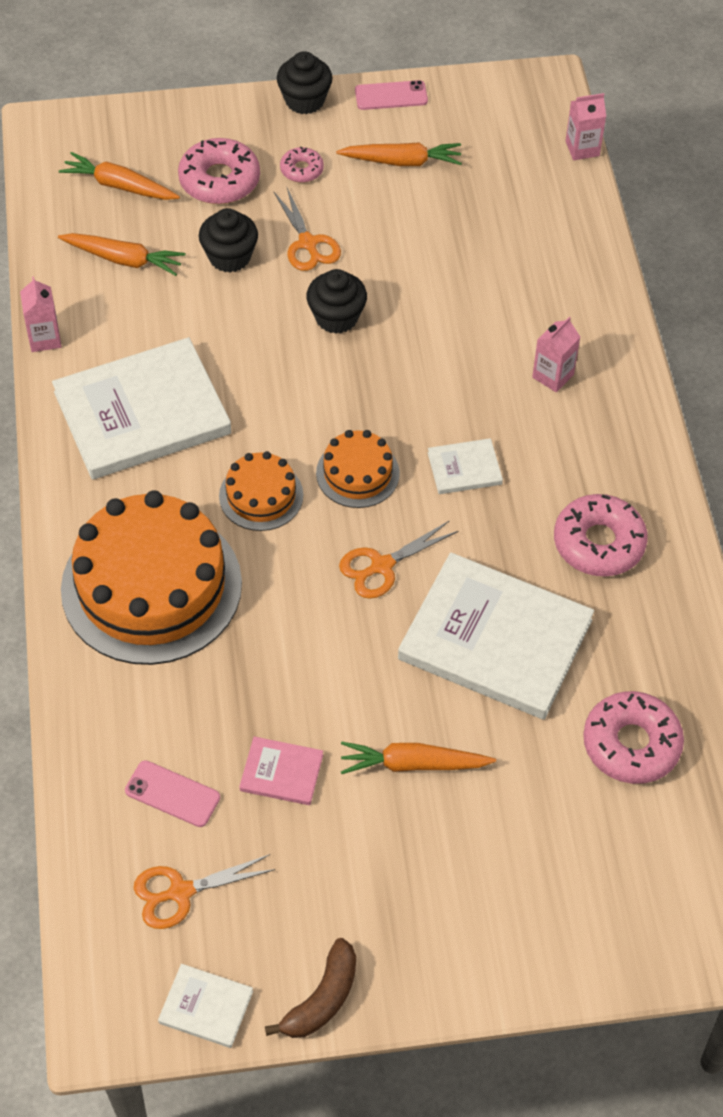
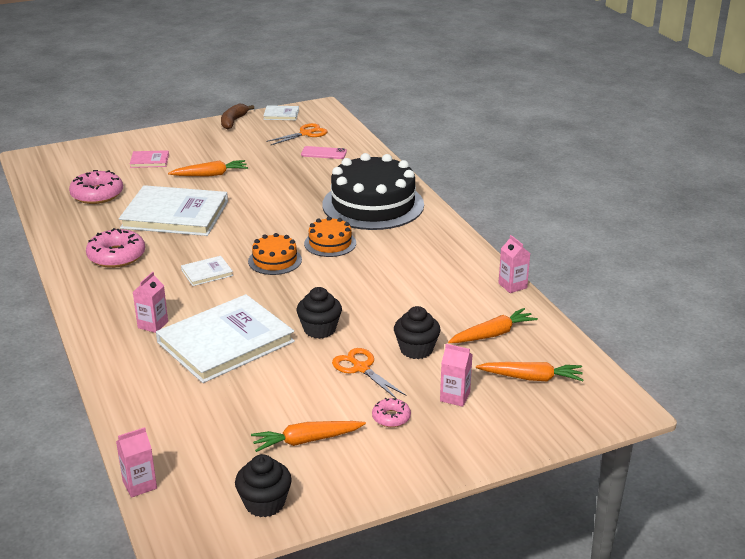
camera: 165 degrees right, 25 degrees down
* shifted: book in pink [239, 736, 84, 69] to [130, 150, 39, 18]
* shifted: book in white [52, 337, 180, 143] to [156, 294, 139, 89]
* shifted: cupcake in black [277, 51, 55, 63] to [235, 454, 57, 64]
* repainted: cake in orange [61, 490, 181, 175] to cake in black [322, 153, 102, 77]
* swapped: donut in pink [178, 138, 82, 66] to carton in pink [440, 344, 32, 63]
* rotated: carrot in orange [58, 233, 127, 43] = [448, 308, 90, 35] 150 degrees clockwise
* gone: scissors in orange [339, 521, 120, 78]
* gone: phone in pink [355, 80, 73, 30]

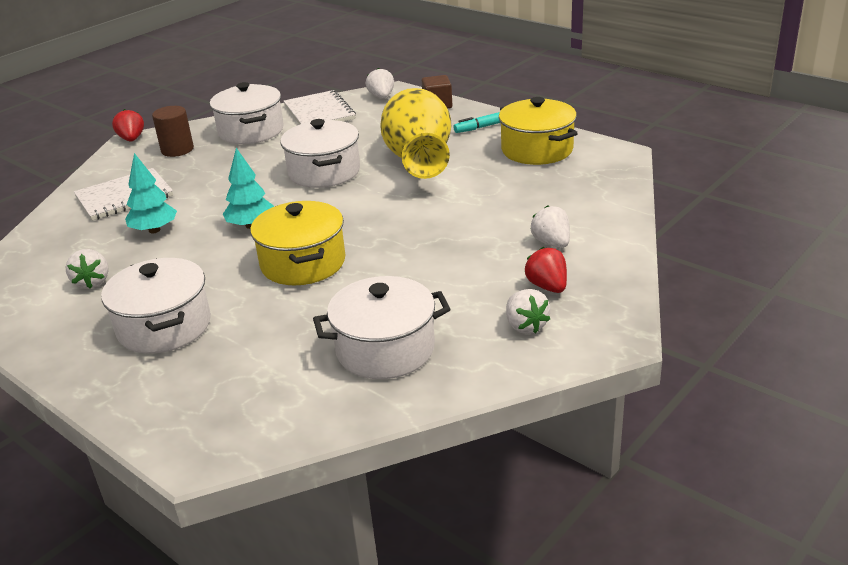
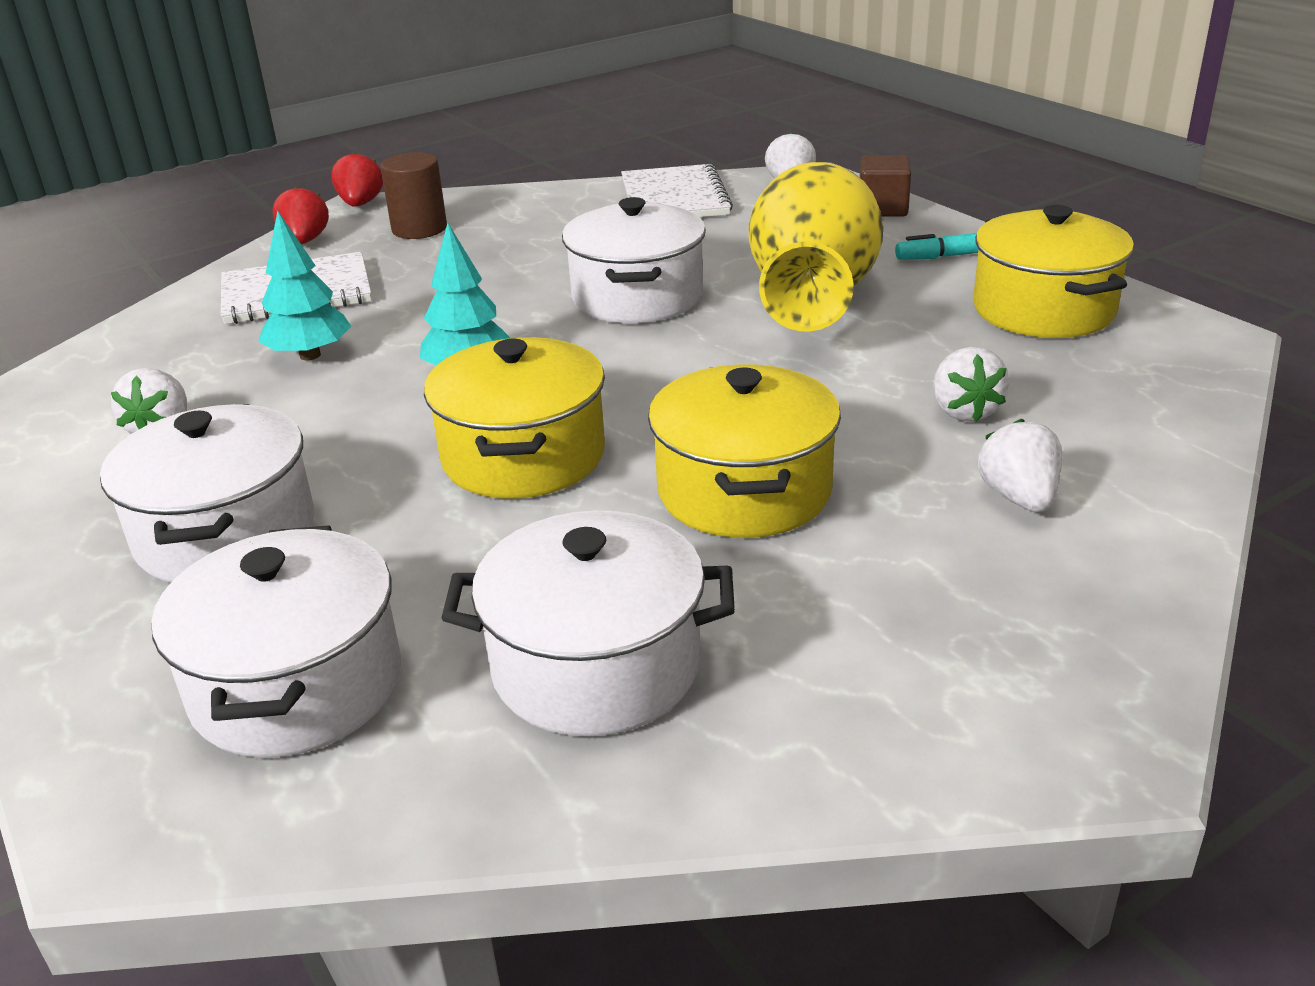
camera: 15 degrees right, 0 degrees up
* shifted: pot in white [210, 82, 74, 62] to [151, 525, 250, 233]
* shifted: strawberry in red [525, 247, 42, 46] to [273, 186, 56, 58]
* new: pot in yellow [648, 364, 193, 174]
* shifted: strawberry in white [506, 289, 44, 45] to [933, 347, 76, 75]

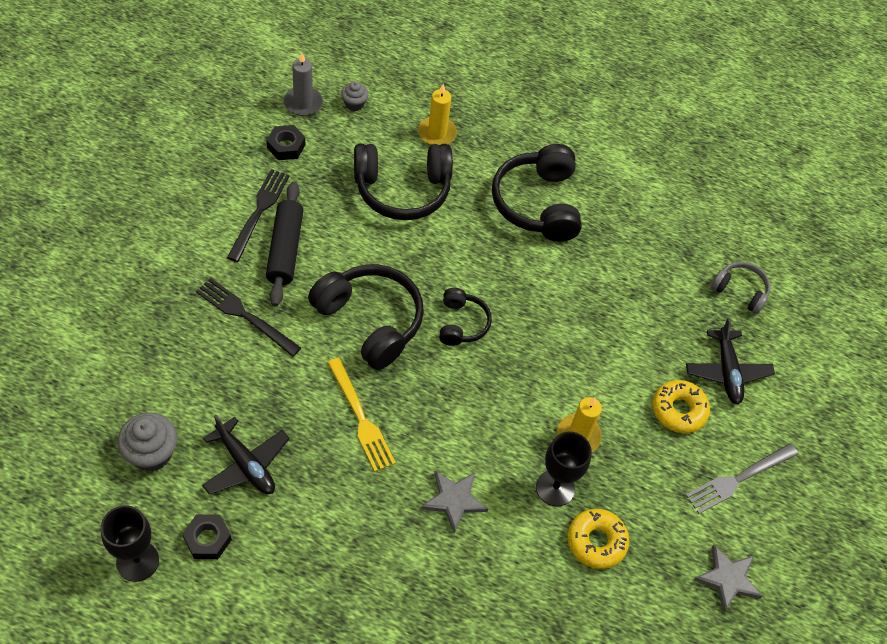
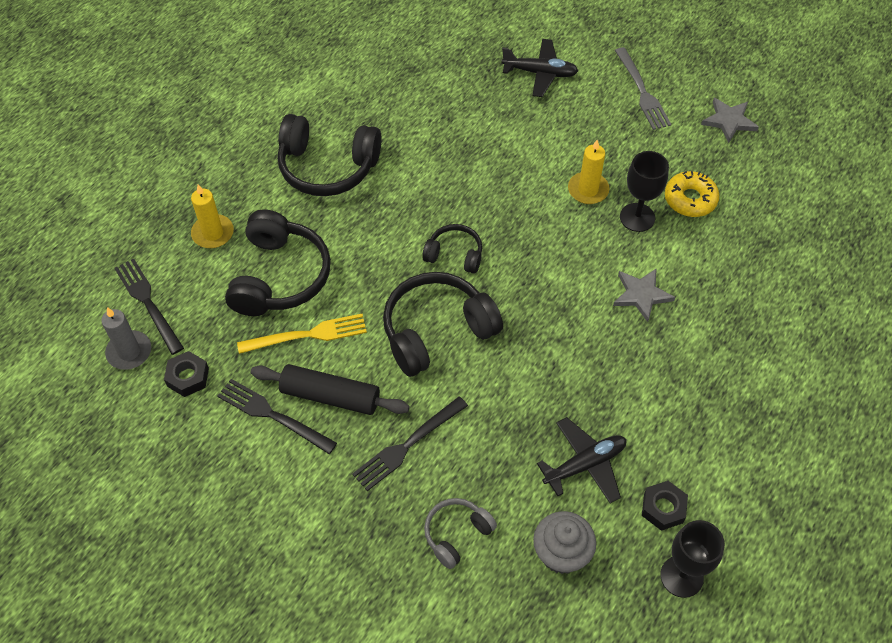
camera: 70 degrees left, 0 degrees up
* swapped: cupcake in grey [341, 81, 27, 30] to fork in black [114, 258, 70, 97]
* shifted: fork in yellow [327, 358, 69, 114] to [237, 314, 130, 40]
* shifted: headphones in grey [711, 262, 60, 52] to [424, 498, 73, 71]
* gone: donut in yellow [652, 380, 58, 53]

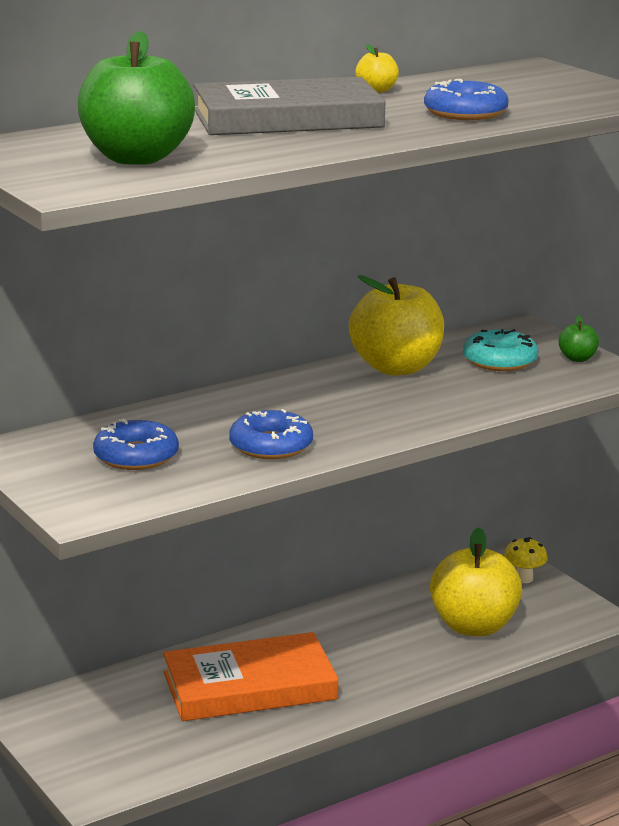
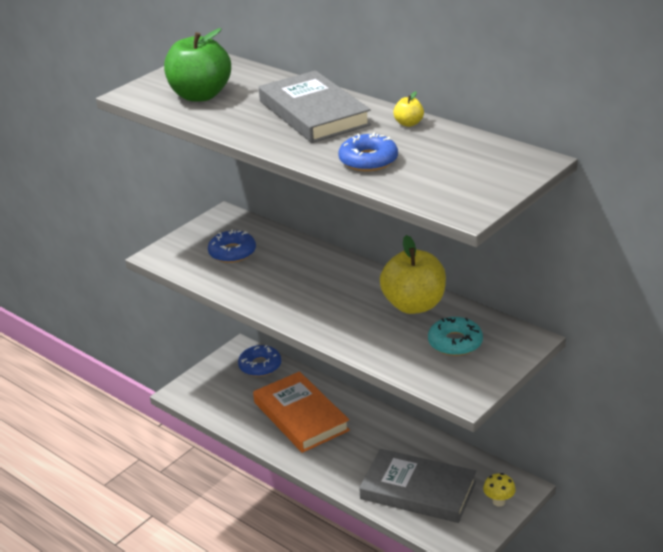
camera: 75 degrees right, 10 degrees up
* shifted: donut in blue [229, 409, 84, 50] to [238, 345, 43, 32]
* swapped: apple in yellow [430, 527, 92, 109] to book in grey [359, 449, 117, 74]
* gone: apple in green [559, 315, 40, 47]

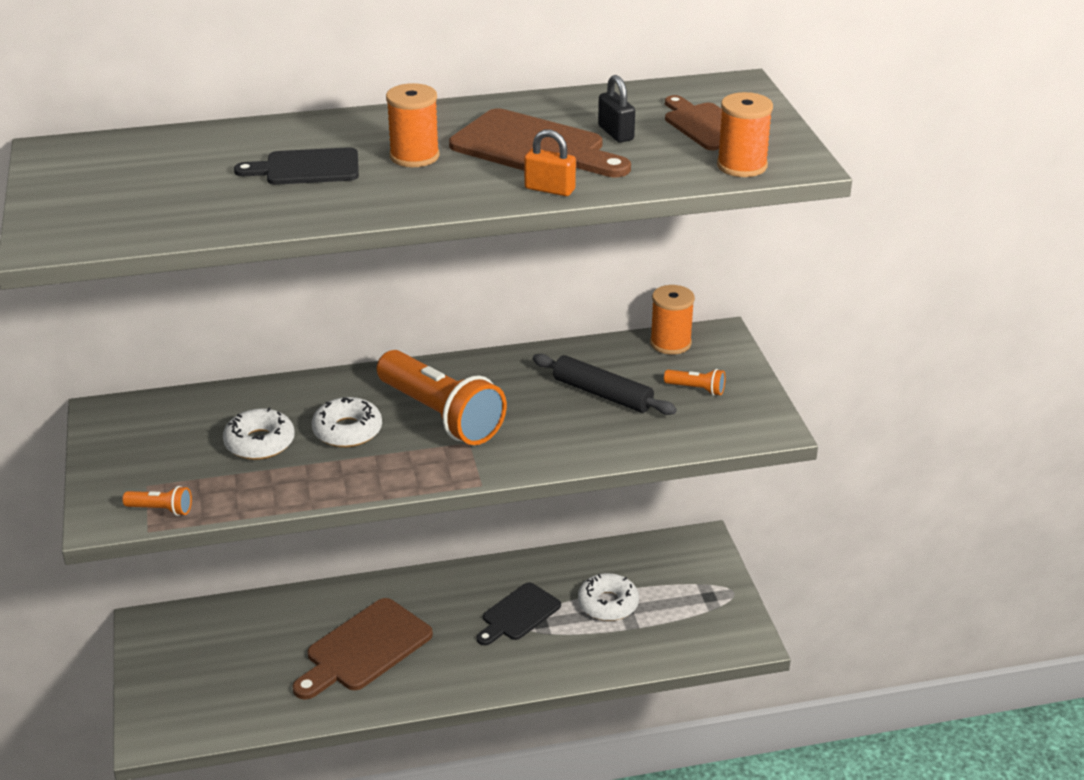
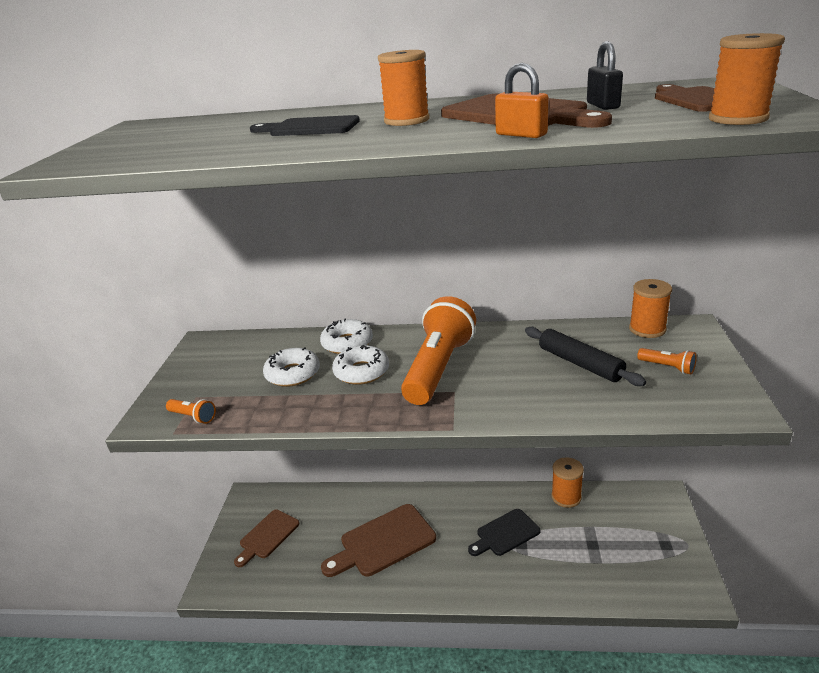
camera: 20 degrees right, 5 degrees down
* new: cutting board in brown [234, 510, 65, 57]
* shifted: donut in white [578, 573, 61, 48] to [320, 319, 53, 35]
* rotated: flashlight in orange [377, 350, 130, 95] = [401, 296, 75, 109] 135 degrees counterclockwise
* new: spool in orange [551, 457, 33, 51]

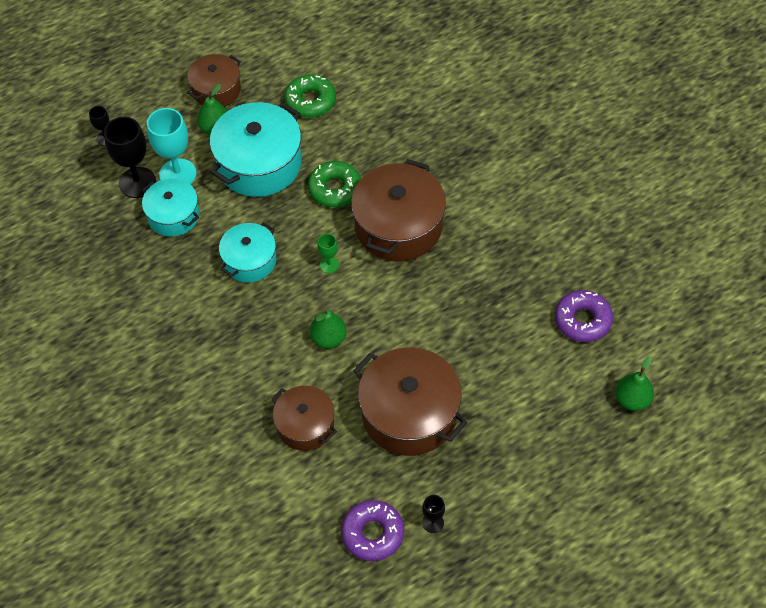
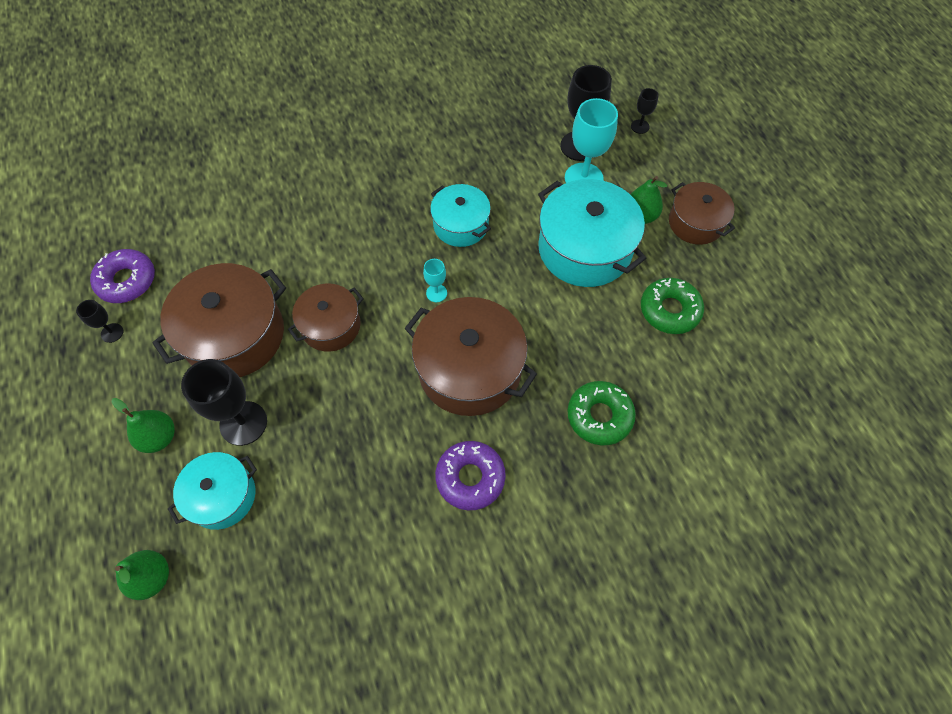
camera: 100 degrees right, 5 degrees up
* shifted: pear in green [310, 309, 37, 40] to [112, 398, 63, 55]
* shifted: pot in turquoise [142, 178, 58, 59] to [168, 452, 89, 78]
* new: goblet in black [181, 359, 86, 87]
* shifted: pot in brown [272, 386, 65, 65] to [288, 284, 76, 68]
* repainted: goblet in green [317, 234, 22, 39] to goblet in turquoise [423, 259, 24, 43]
* shifted: donut in purple [555, 290, 58, 52] to [435, 441, 71, 69]
* shifted: donut in green [308, 161, 53, 46] to [568, 381, 68, 64]

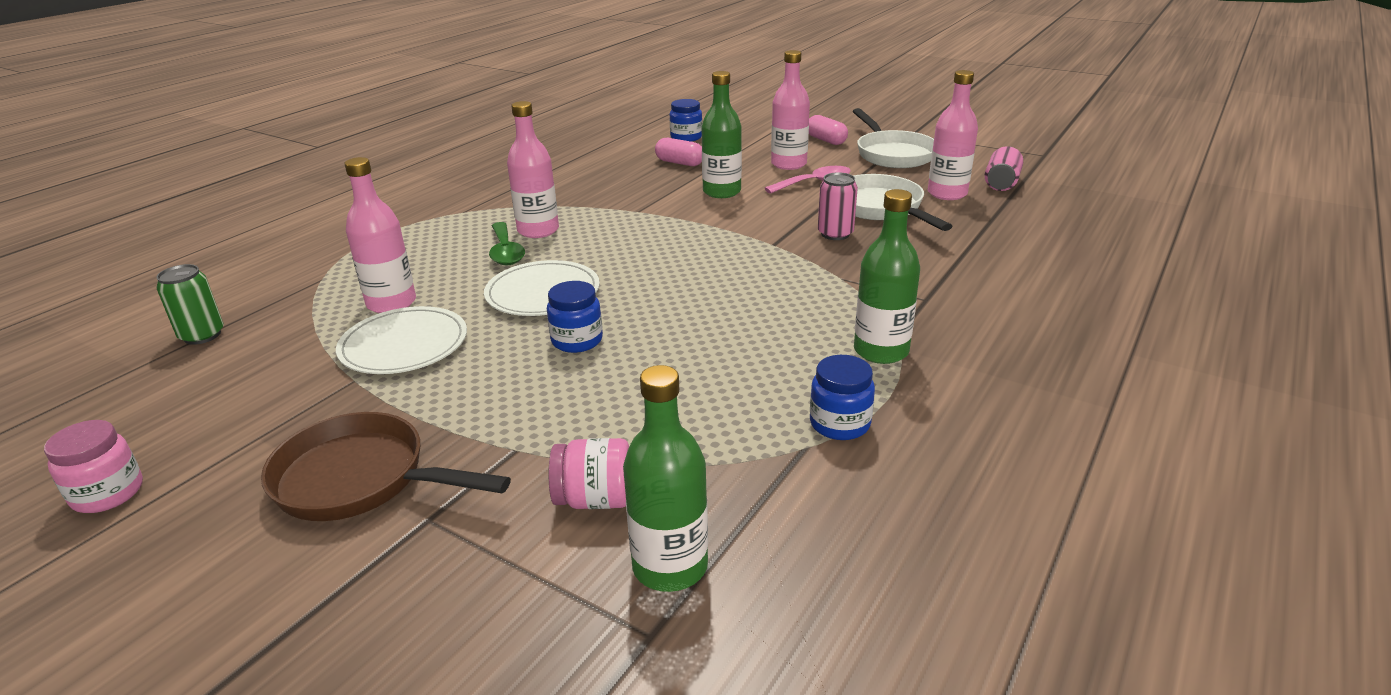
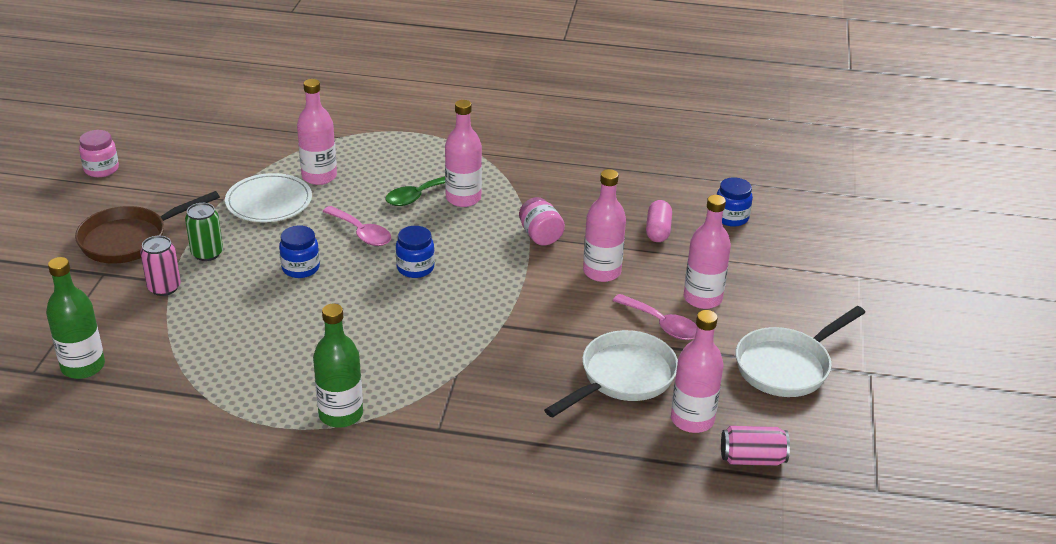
camera: 65 degrees right, 5 degrees up
* rotated: pan in brown [261, 412, 250, 109] = [75, 191, 145, 73] 120 degrees counterclockwise
* shifted: can in pink [818, 172, 40, 68] to [140, 235, 41, 61]
* shifted: can in green [156, 264, 68, 81] to [185, 203, 38, 58]
* swapped: plate in white [484, 260, 116, 56] to spoon in pink [322, 206, 69, 40]
* shifted: jar in blue [810, 355, 65, 85] to [396, 226, 39, 52]
* shifted: jar in pink [549, 438, 80, 71] to [519, 197, 46, 49]
* repainted: bottle in green [701, 71, 41, 127] to bottle in pink [583, 169, 43, 113]
* gone: capsule in pink [809, 115, 39, 30]

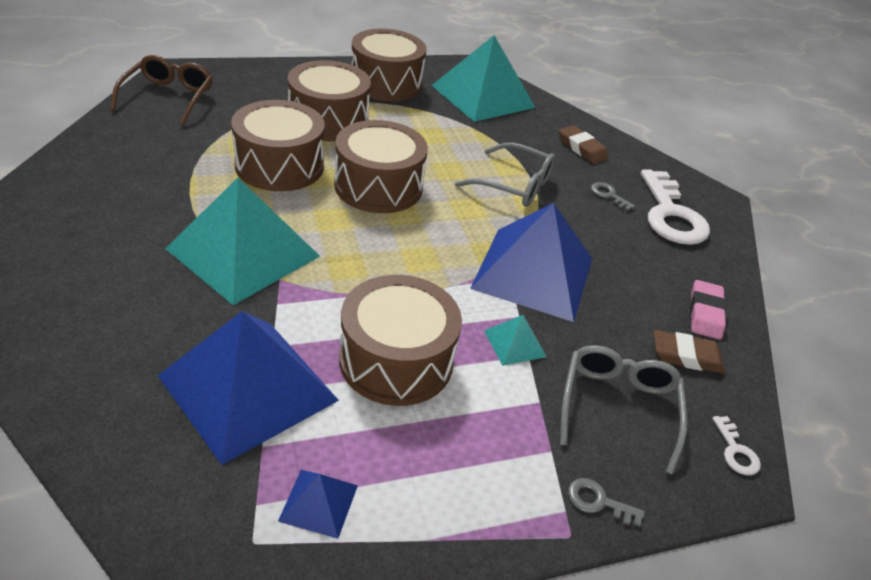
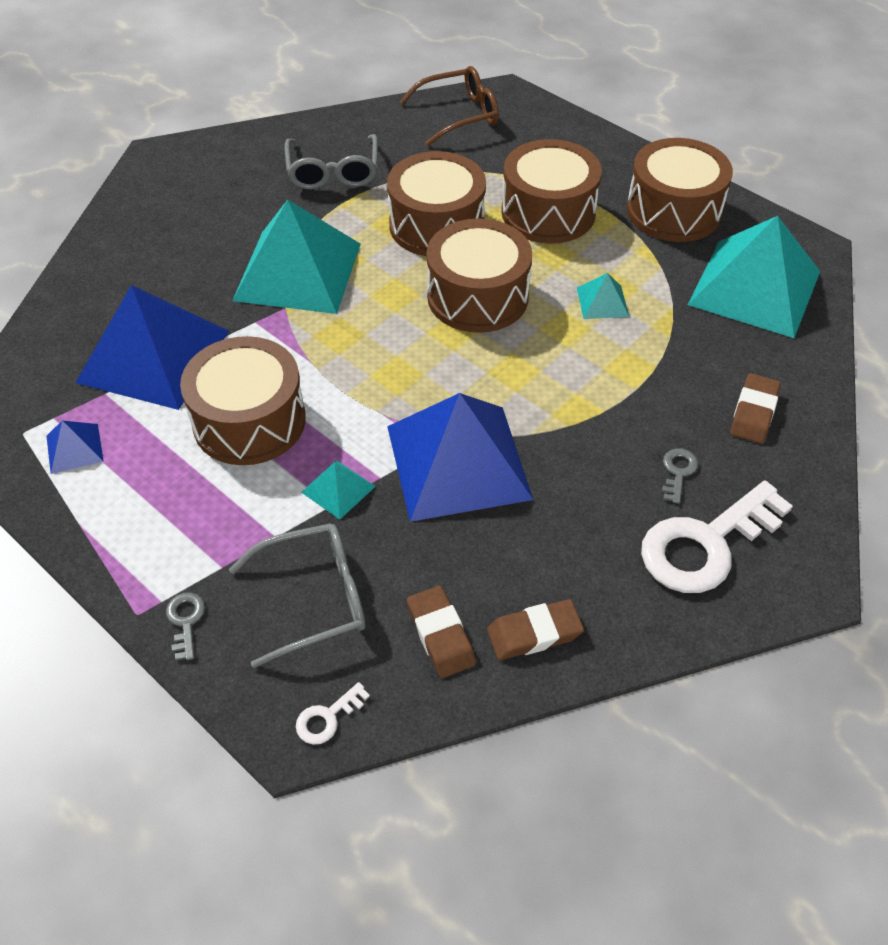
camera: 65 degrees right, 10 degrees up
* shifted: glasses in grey [455, 142, 100, 65] to [284, 134, 94, 55]
* repainted: eraser in pink [690, 280, 37, 59] to eraser in brown [487, 599, 97, 61]
* new: pyramid in turquoise [577, 273, 52, 46]

